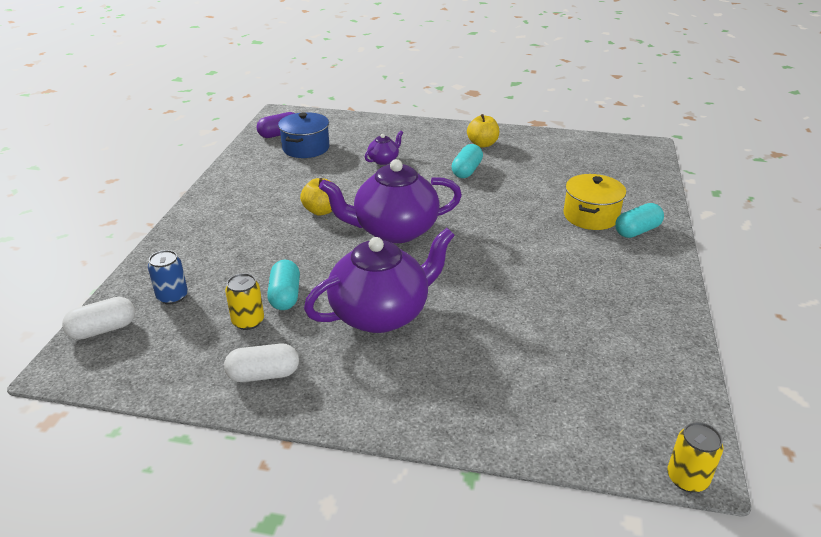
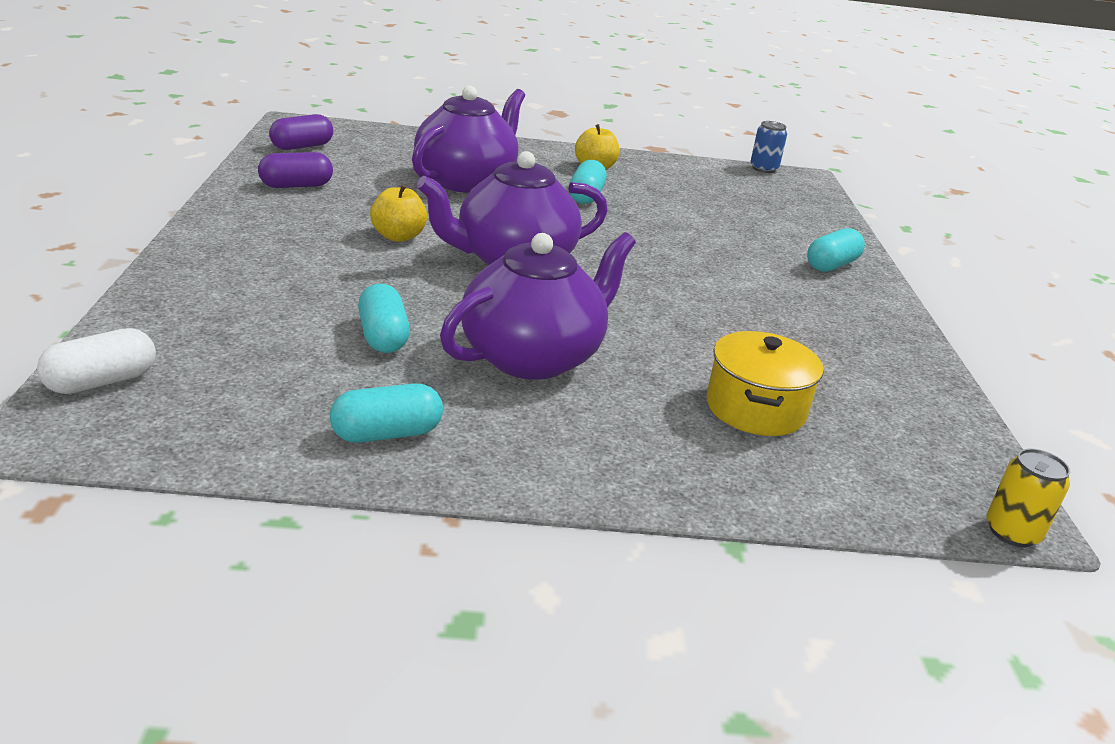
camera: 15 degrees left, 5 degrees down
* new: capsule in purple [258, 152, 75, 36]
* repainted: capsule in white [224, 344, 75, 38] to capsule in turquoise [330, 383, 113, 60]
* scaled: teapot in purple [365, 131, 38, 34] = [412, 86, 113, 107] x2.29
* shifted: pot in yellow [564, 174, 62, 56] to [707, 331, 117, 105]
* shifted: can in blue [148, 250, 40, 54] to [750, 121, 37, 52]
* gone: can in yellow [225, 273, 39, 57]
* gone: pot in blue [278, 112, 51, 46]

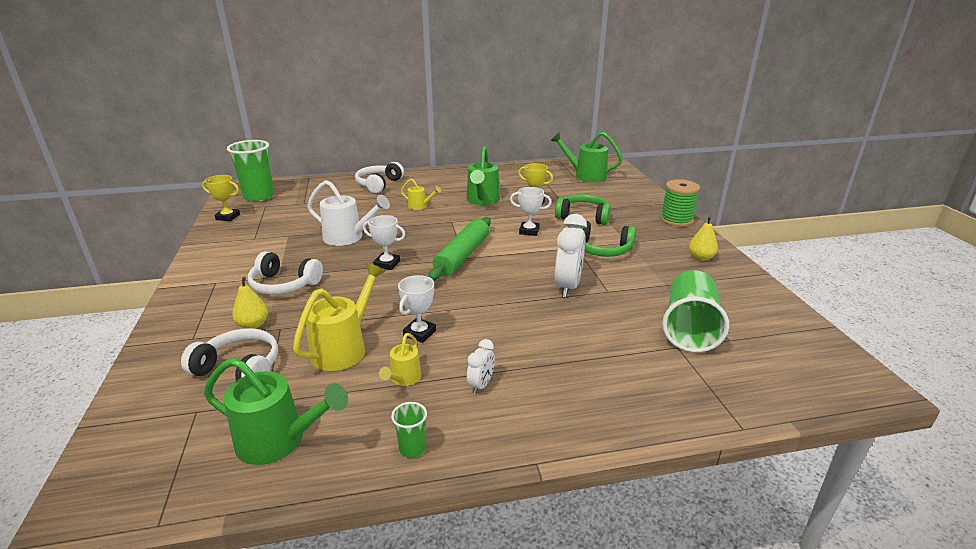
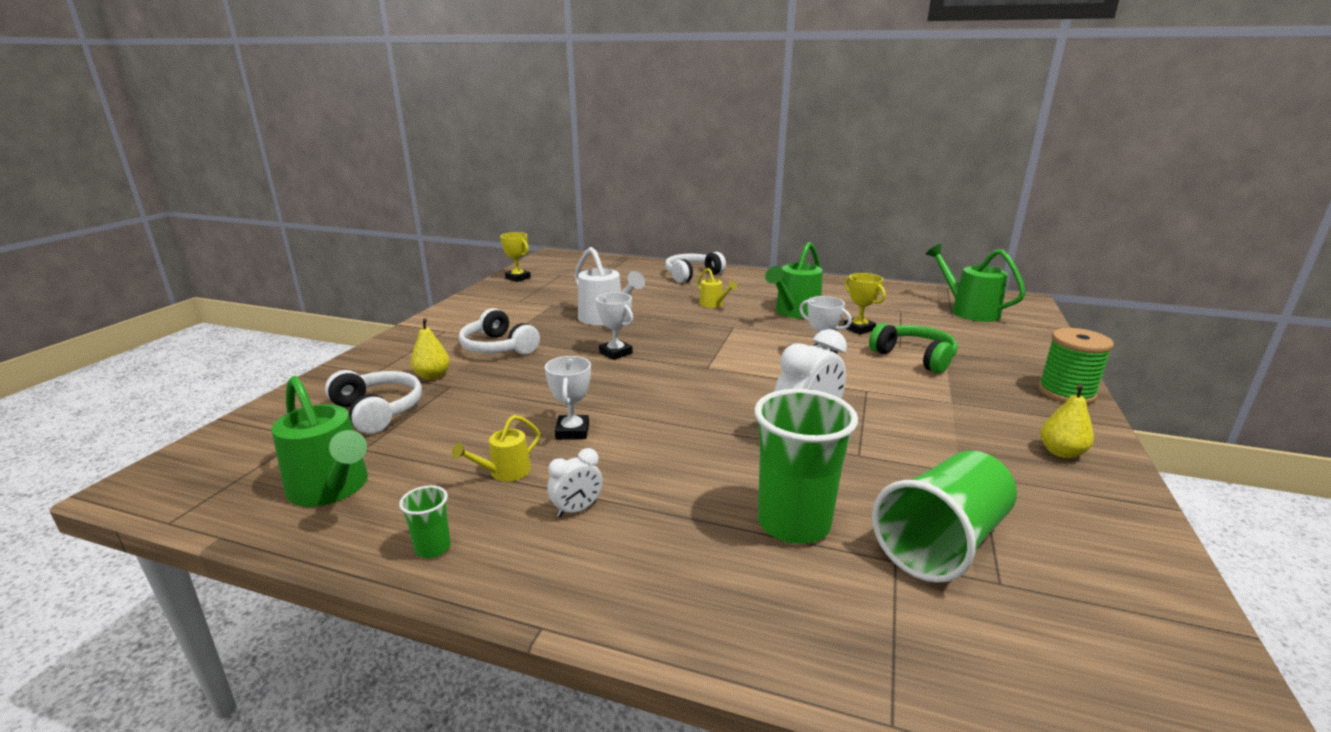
camera: 30 degrees right, 5 degrees down
* rotated: trophy in white [398, 275, 38, 68] = [545, 356, 46, 84] 60 degrees counterclockwise
* shifted: cup in green [227, 140, 47, 62] to [754, 389, 104, 155]
* gone: watering can in yellow [293, 263, 92, 108]
* gone: rolling pin in green [428, 217, 63, 64]
* gone: headphones in green [576, 221, 60, 36]

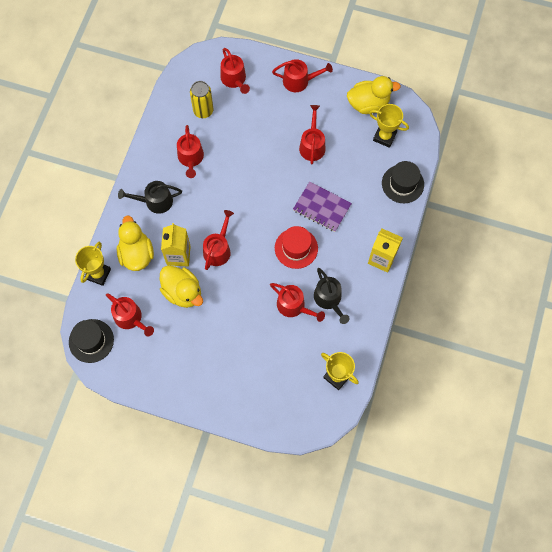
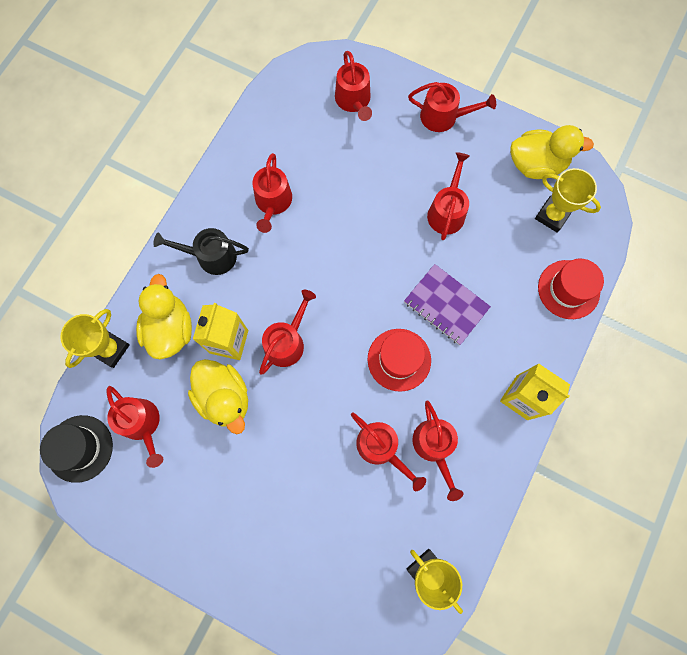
camera: 10 degrees right, 5 degrees up
* repainted: watering can in black [314, 268, 36, 56] to watering can in red [412, 400, 52, 101]
* repainted: hat in black [382, 161, 42, 42] to hat in red [538, 259, 66, 60]
* gone: can in yellow [190, 81, 23, 37]

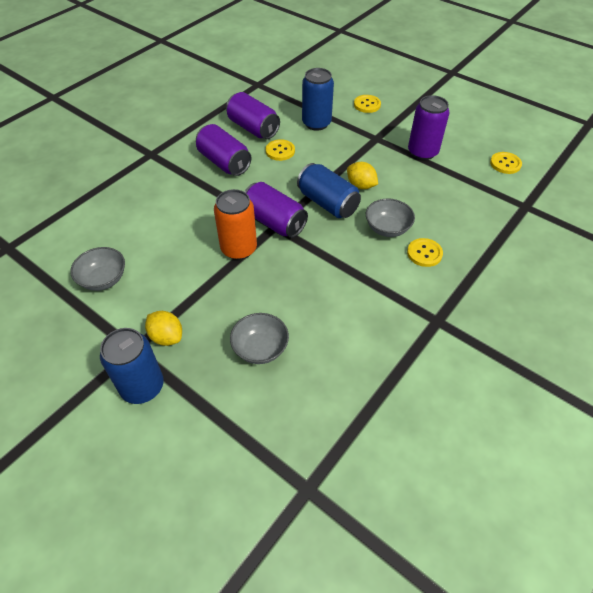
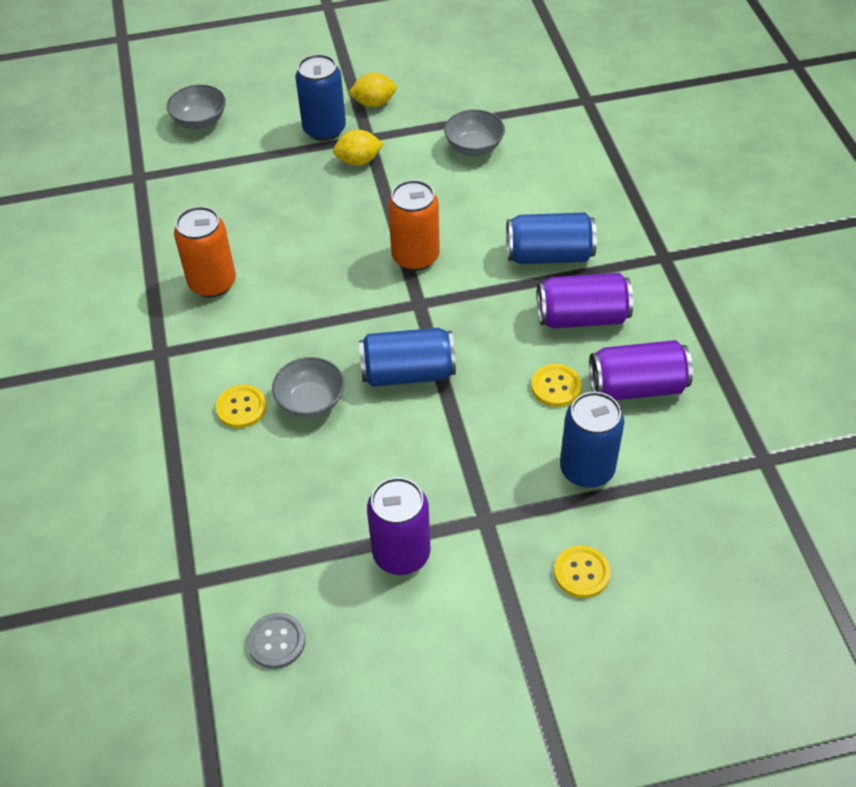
camera: 130 degrees right, 0 degrees up
* shifted: bowl in grey [230, 313, 59, 51] to [167, 84, 59, 45]
* new: can in orange [174, 206, 62, 91]
* repainted: button in yellow [490, 152, 32, 22] to button in grey [247, 613, 59, 56]
* shifted: lemon in yellow [347, 162, 31, 27] to [348, 72, 49, 35]
* new: can in blue [506, 212, 91, 52]
* gone: can in purple [244, 182, 64, 56]

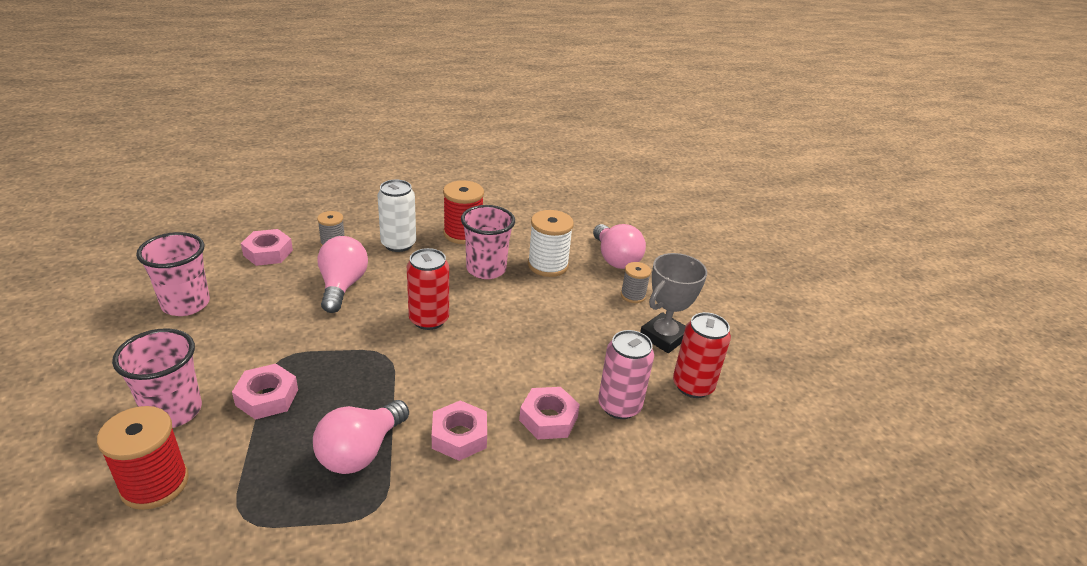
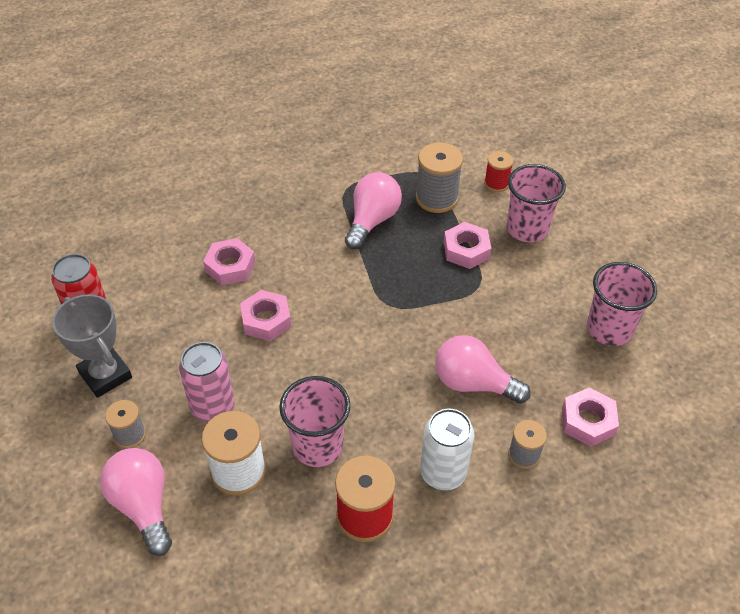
camera: 175 degrees right, 15 degrees up
* rotated: trophy in grey [640, 253, 67, 100] = [52, 294, 80, 104] 75 degrees counterclockwise
* shifted: can in pink [598, 330, 56, 89] to [179, 342, 56, 80]
* shifted: nut in pink [432, 400, 55, 61] to [240, 290, 51, 51]
* new: spool in grey [416, 142, 47, 71]
* rotated: light bulb in pink [318, 236, 50, 77] = [435, 335, 96, 69] 120 degrees clockwise
* scaled: spool in red [97, 406, 92, 104] = [484, 151, 29, 41] x0.60
* gone: can in red [407, 248, 42, 82]

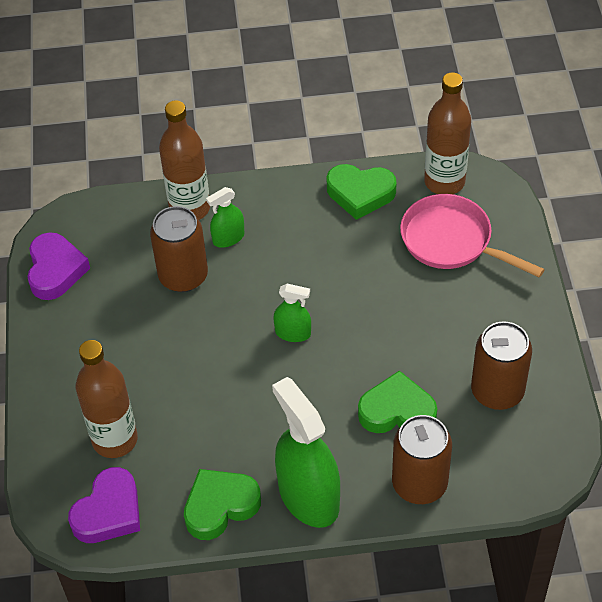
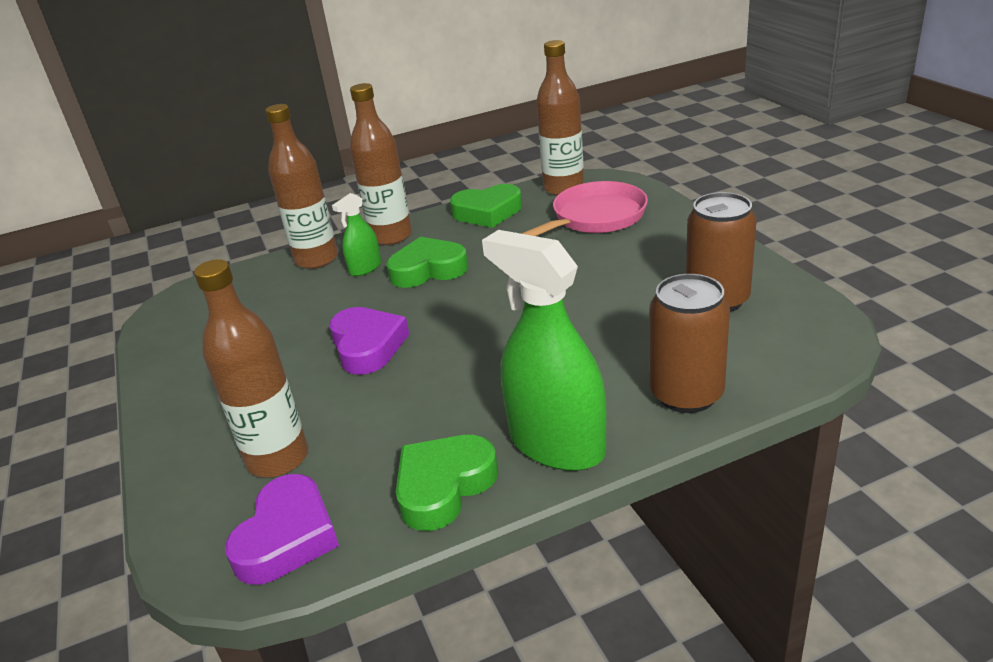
camera: 15 degrees left, 20 degrees down
* shifted: heart in purple [27, 232, 63, 68] to [329, 307, 80, 68]
* new: bottle in brown [350, 83, 62, 162]
* shifted: heart in green [358, 371, 79, 62] to [386, 237, 82, 51]
* rotated: pan in pink [400, 194, 145, 84] = [521, 181, 127, 55] 120 degrees clockwise
* gone: can in brown [150, 206, 58, 86]
* gone: spray bottle in green [273, 284, 38, 58]

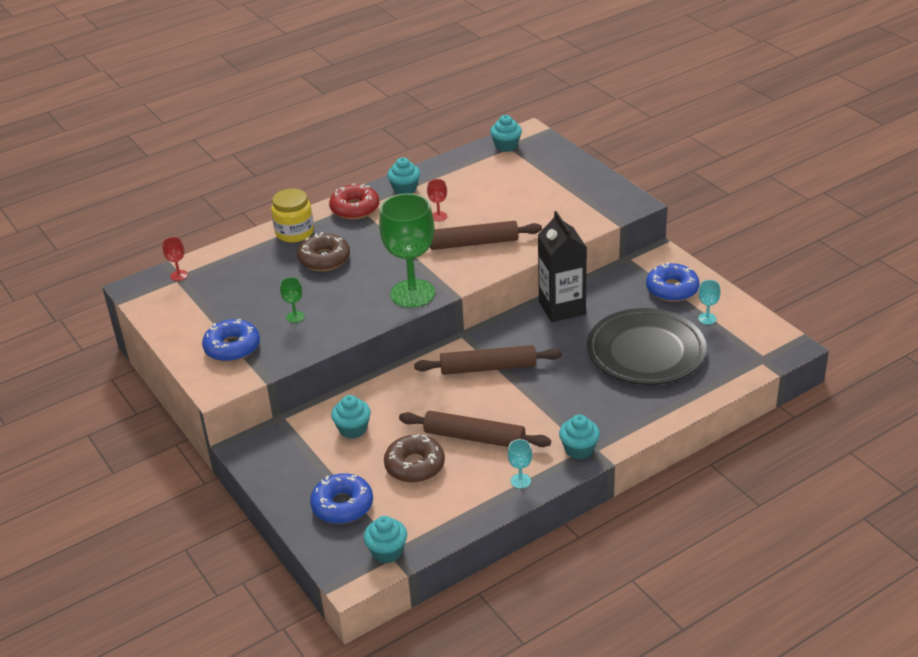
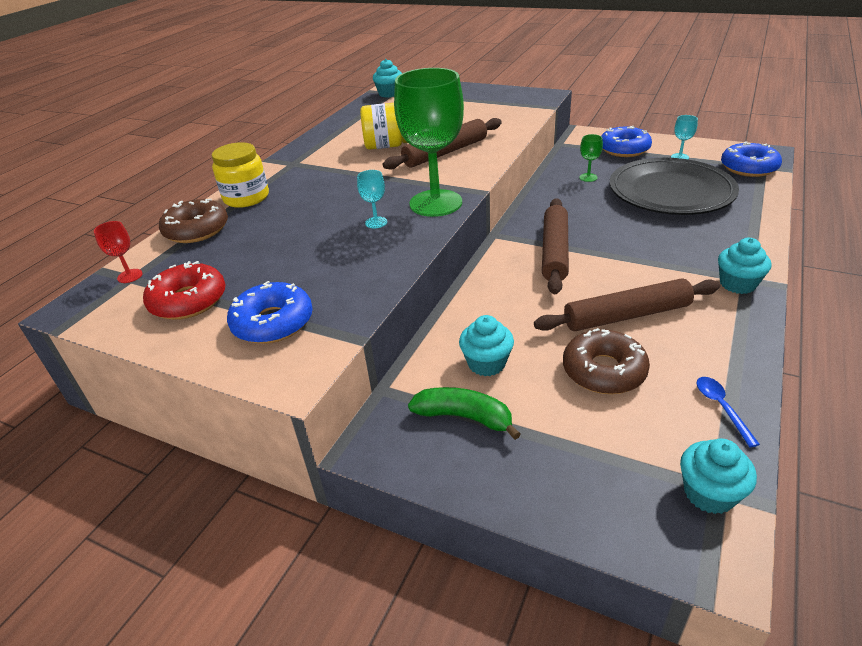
camera: 30 degrees left, 0 degrees up
* shifted: donut in red [329, 184, 50, 36] to [143, 261, 83, 59]
* shifted: donut in brown [297, 232, 53, 39] to [159, 199, 69, 44]
* shifted: goblet in turquoise [508, 439, 24, 50] to [357, 170, 30, 58]
* swapped: goblet in red [427, 179, 20, 43] to jar in yellow [360, 103, 48, 47]
* new: banana in green [408, 387, 113, 53]
* rotated: rolling pin in brown [414, 345, 148, 30] = [542, 198, 27, 96] 45 degrees counterclockwise
* shifted: goblet in green [280, 277, 25, 46] to [579, 134, 24, 48]
* new: spoon in blue [696, 377, 64, 70]
* shifted: donut in blue [310, 473, 63, 51] to [721, 141, 61, 36]
* gone: cupcake in turquoise [387, 157, 33, 37]
* gone: carton in black [538, 211, 49, 111]

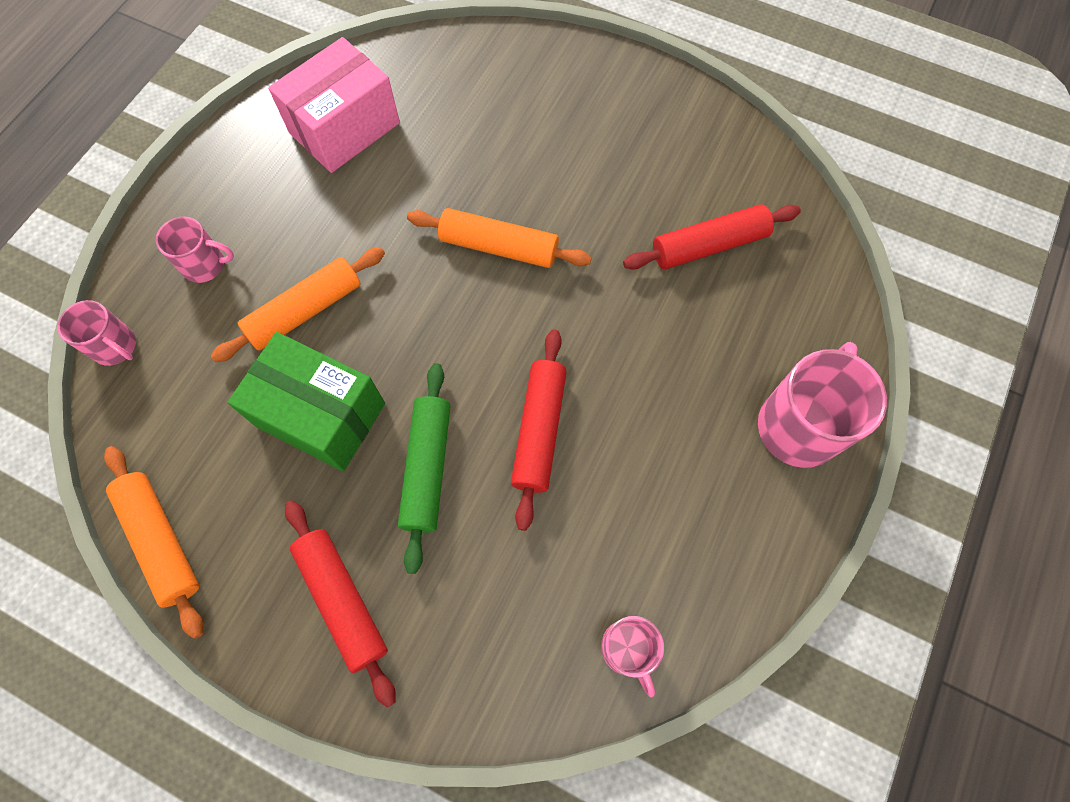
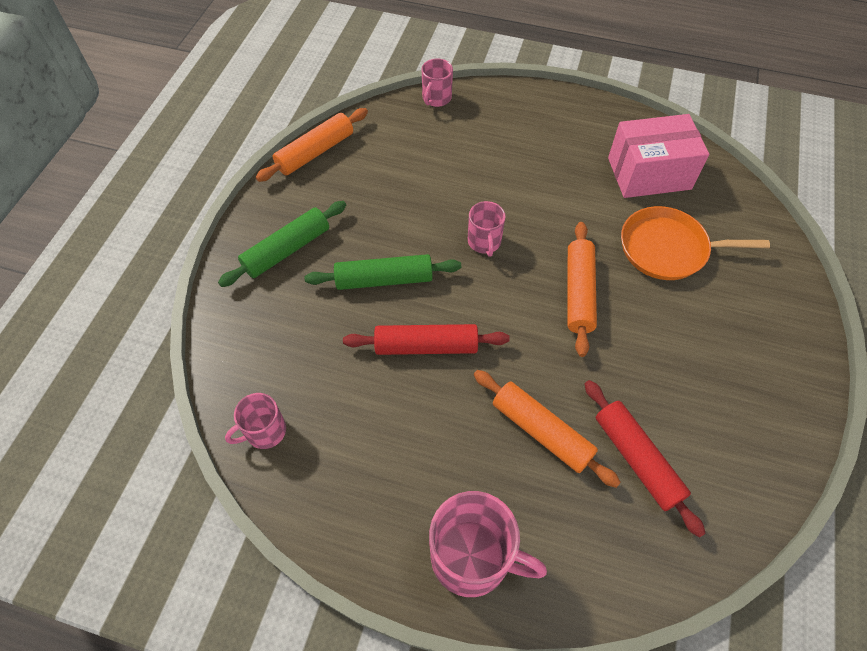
camera: 80 degrees right, 10 degrees down
* repainted: rolling pin in red [285, 500, 111, 207] to rolling pin in green [218, 201, 128, 86]
* shifted: mug in pink [156, 217, 78, 66] to [468, 201, 38, 56]
* shifted: rolling pin in orange [211, 247, 174, 115] to [474, 370, 147, 118]
* rotated: box in pink [268, 37, 132, 136] = [608, 114, 102, 84] 45 degrees counterclockwise
* new: pan in orange [621, 206, 149, 74]
* gone: box in green [227, 332, 158, 139]

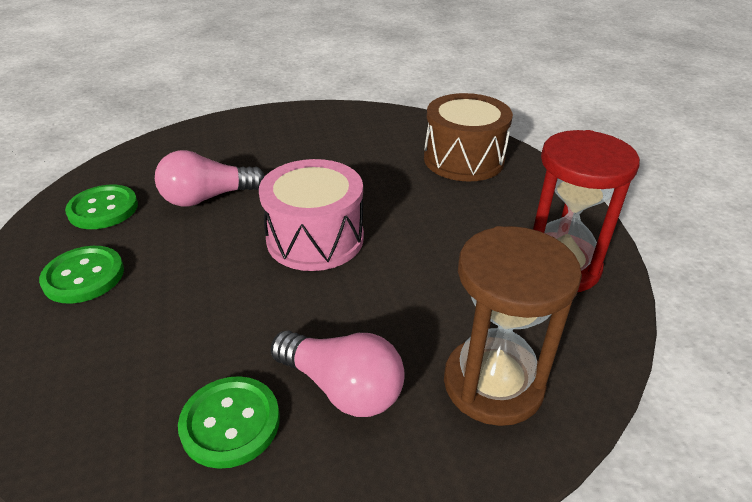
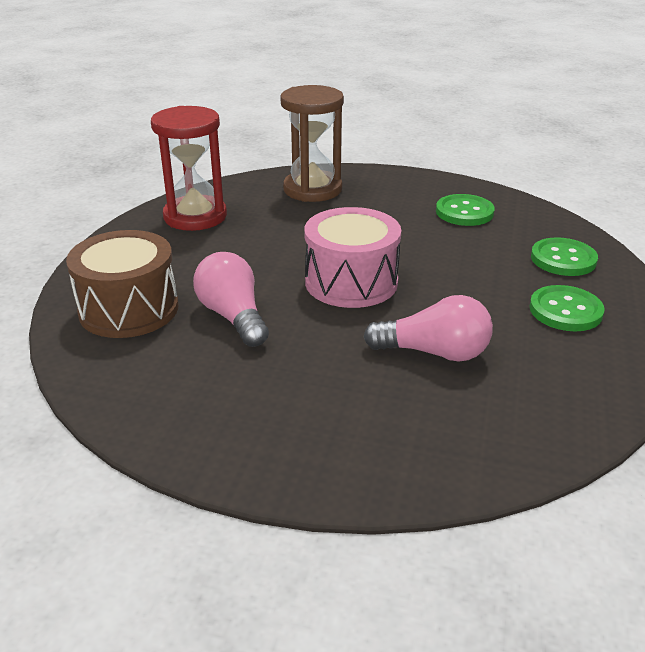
camera: 150 degrees left, 5 degrees down
* shifted: light bulb in pink [271, 331, 134, 86] to [193, 252, 76, 95]
* shifted: button in green [65, 185, 73, 44] to [531, 237, 67, 39]

